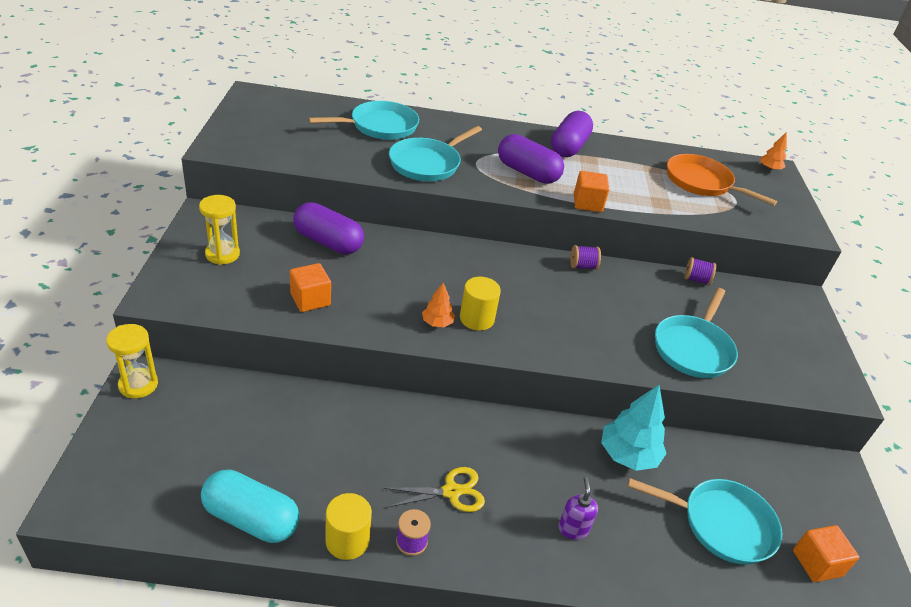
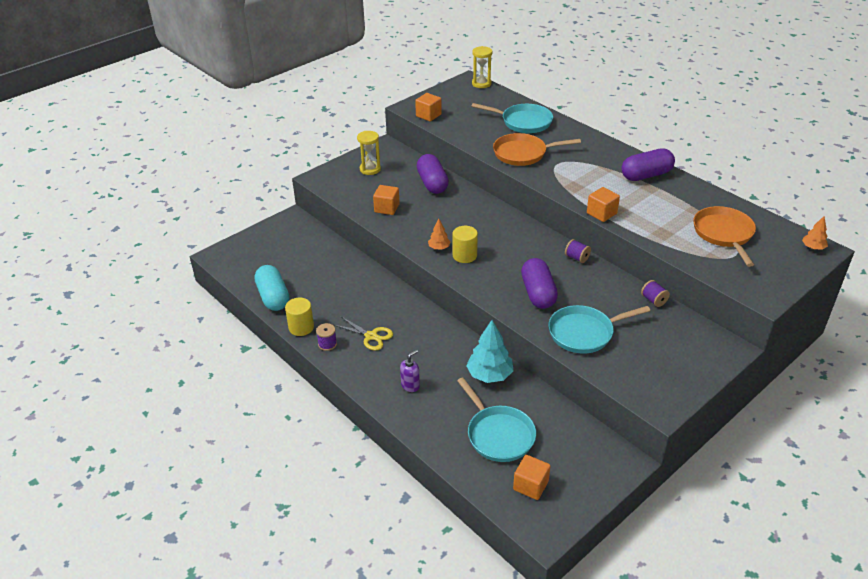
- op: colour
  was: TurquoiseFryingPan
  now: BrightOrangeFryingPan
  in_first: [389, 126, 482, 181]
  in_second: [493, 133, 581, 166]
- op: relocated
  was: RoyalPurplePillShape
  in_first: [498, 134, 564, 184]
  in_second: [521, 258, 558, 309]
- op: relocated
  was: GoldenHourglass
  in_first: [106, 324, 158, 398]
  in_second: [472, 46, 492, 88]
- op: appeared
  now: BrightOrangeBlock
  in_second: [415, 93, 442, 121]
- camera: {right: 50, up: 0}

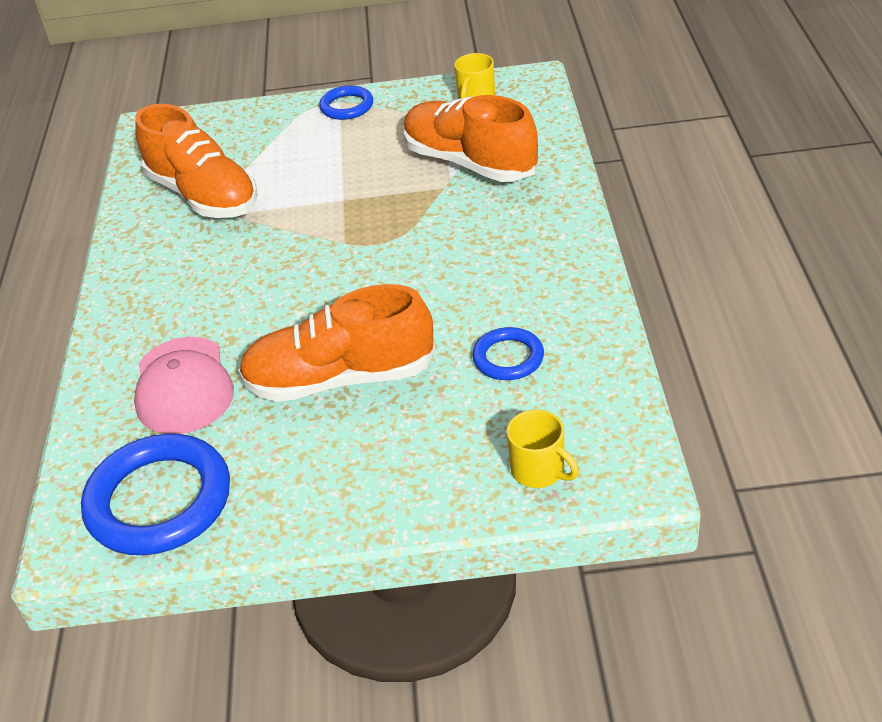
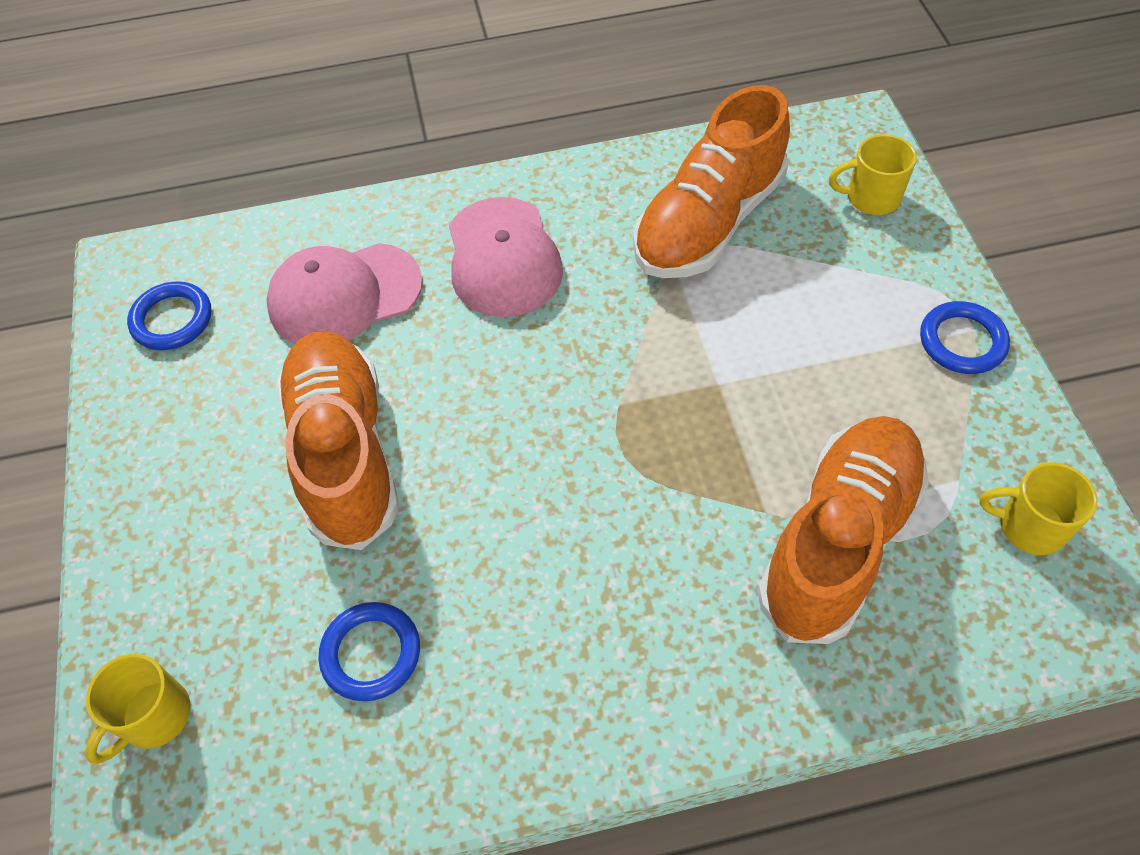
- op: size
  was: RoyalBlueTorus
  in_first: [81, 434, 230, 555]
  in_second: [127, 281, 211, 350]
  ratio: 0.52
- op: appeared
  now: GoldenMug
  in_second: [829, 134, 917, 215]
- op: appeared
  now: PinkBaseballCap
  in_second: [449, 197, 563, 317]
- camera: {right: 80, up: 15}

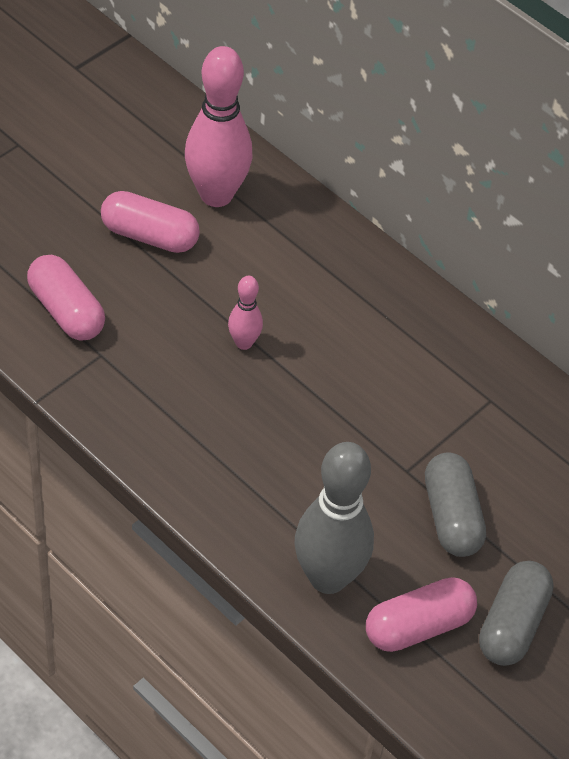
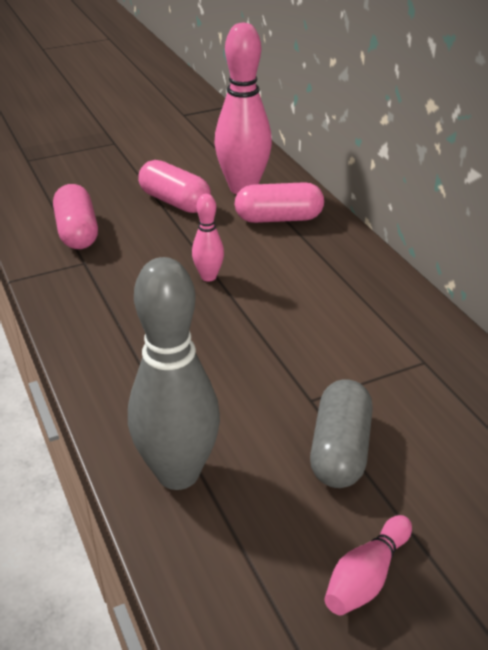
- op: exchanged
  was: GrayPillShape
  now: PinkTenpin
  in_first: [479, 561, 553, 666]
  in_second: [324, 515, 412, 615]
- op: relocated
  was: PinkPillShape
  in_first: [366, 577, 477, 652]
  in_second: [235, 182, 324, 223]
- camera: {right: 25, up: -15}

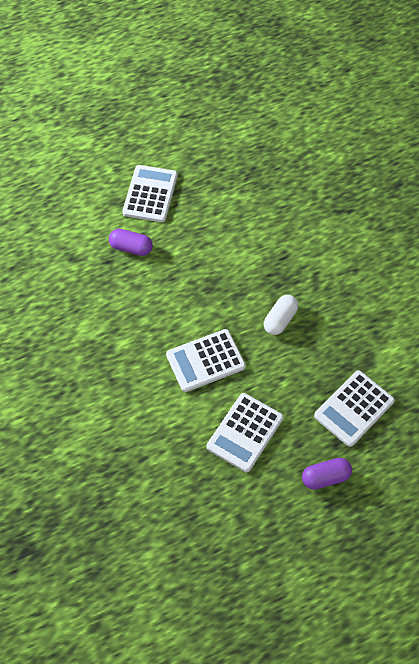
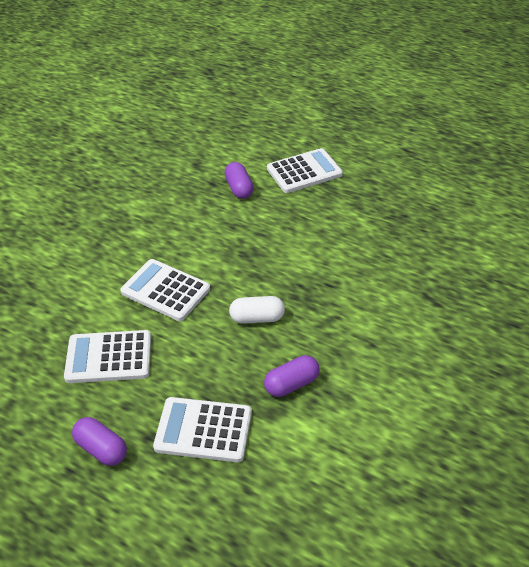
- op: appeared
  now: RoyalPurplePillShape
  in_second: [264, 355, 320, 397]
- camera: {right: 55, up: -15}

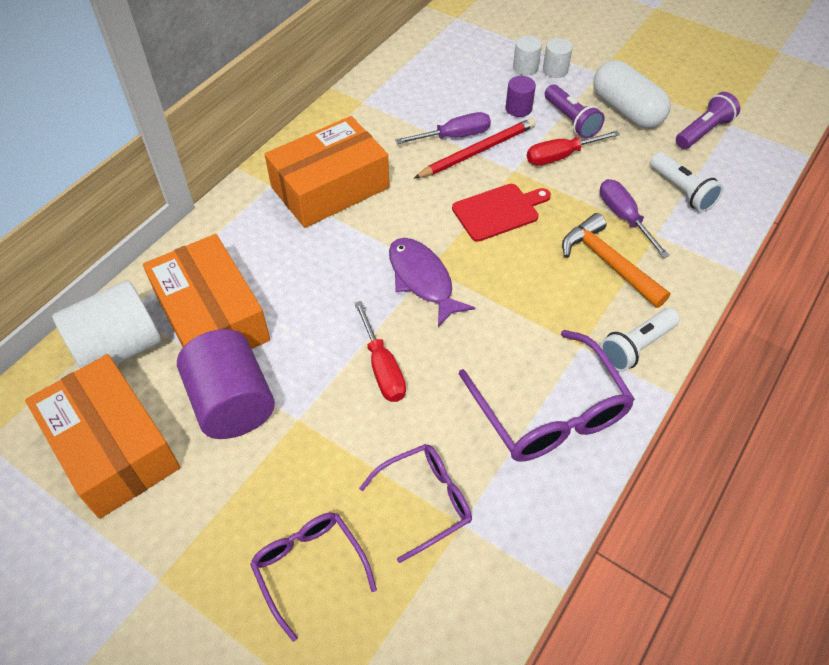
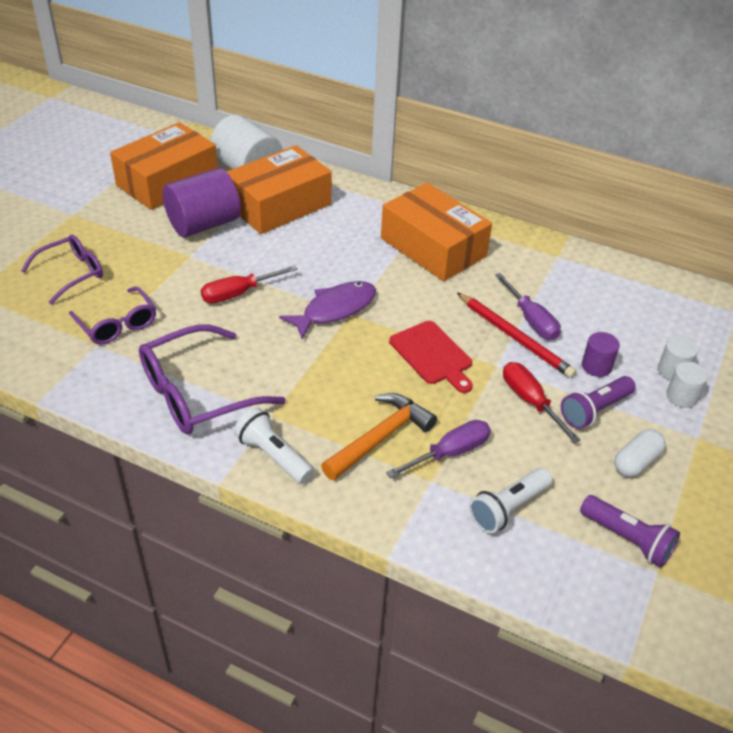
- op: size
  was: SnowWhitePillShape
  in_first: [593, 60, 671, 128]
  in_second: [614, 429, 666, 477]
  ratio: 0.58
- camera: {right: 80, up: -10}

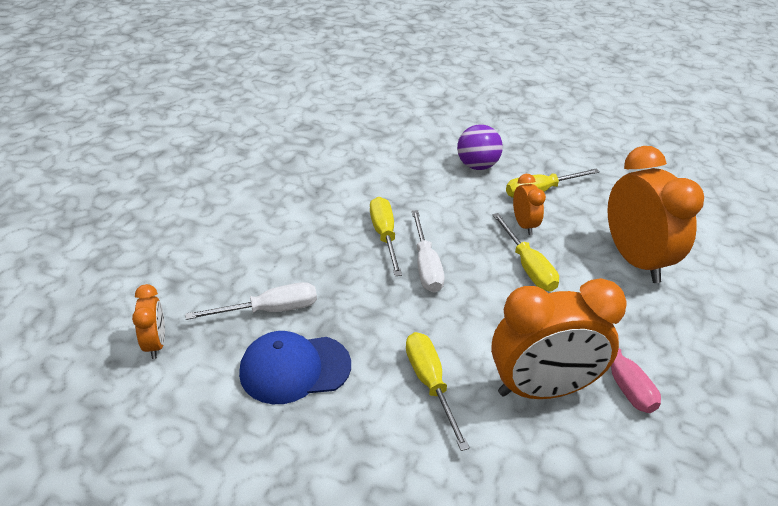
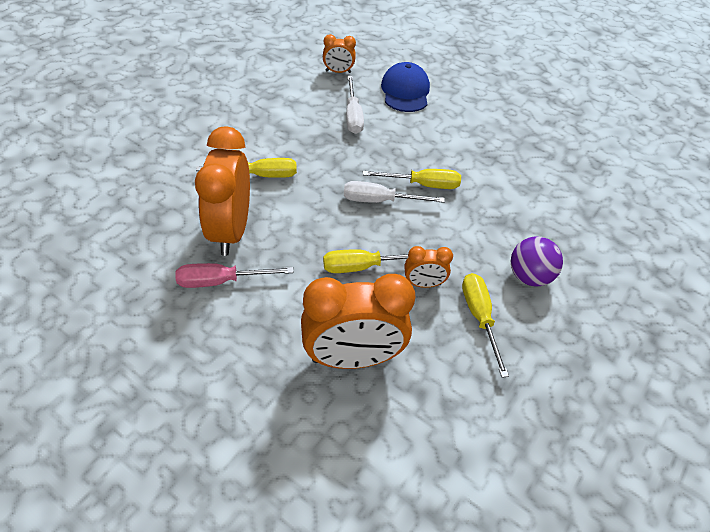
- op: relocated
  was: RoyalBlueBaseballCap
  in_first: [239, 331, 351, 404]
  in_second: [381, 62, 430, 112]
- camera: {right: 100, up: 10}

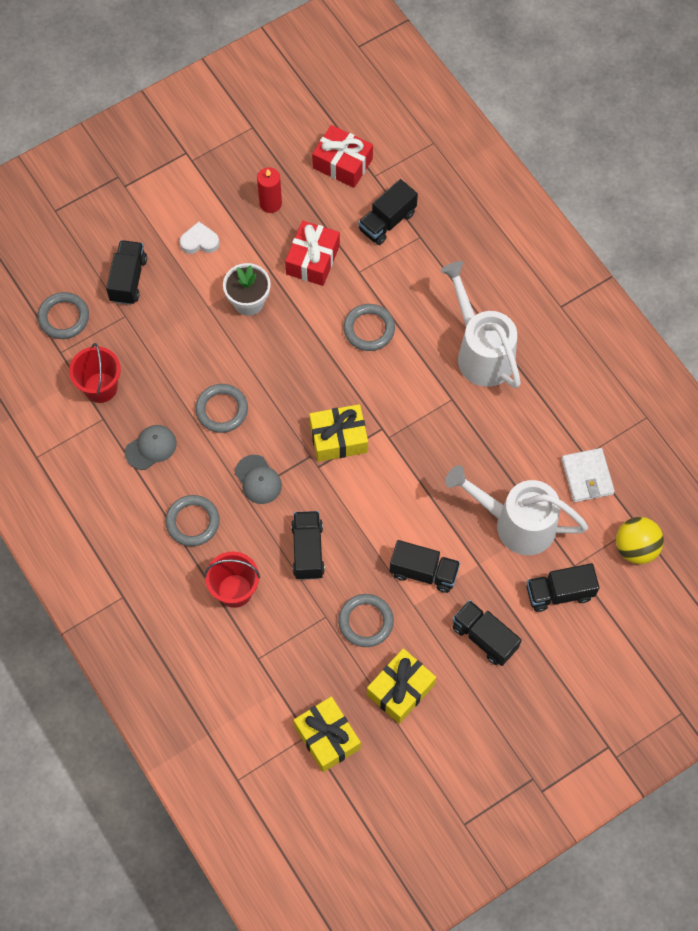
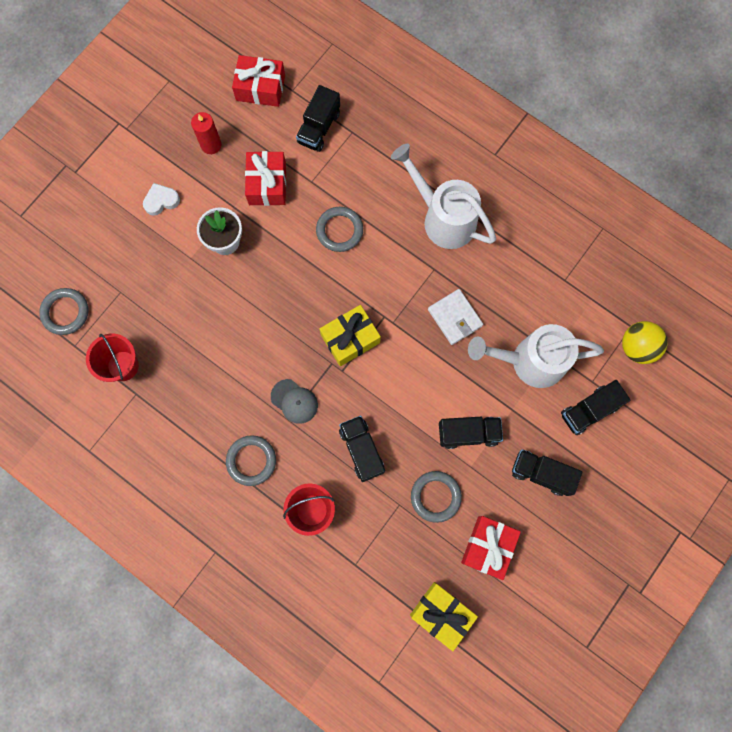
- op: missing
  was: JetBlackToyTruck
  in_first: [106, 240, 147, 305]
- op: missing
  was: GrayTorus
  in_first: [195, 384, 248, 433]
- op: missing
  was: GrayBaseballCap
  in_first: [125, 425, 177, 470]
- op: relocated
  was: SnowWhiteCardWallet
  in_first: [561, 448, 615, 502]
  in_second: [428, 289, 483, 345]
- op: colour
  was: GoldenGift
  now: CrimsonGift
  in_first: [367, 648, 436, 724]
  in_second: [461, 516, 521, 580]
- camera: {right: -20, up: 10}

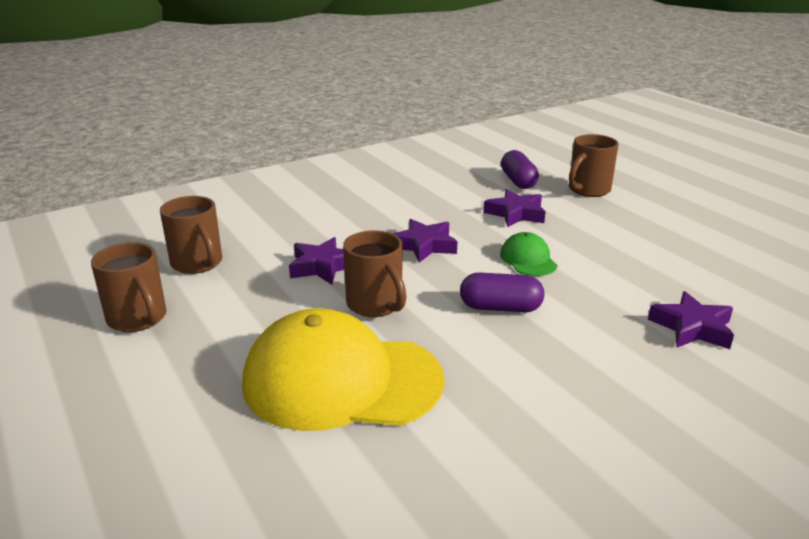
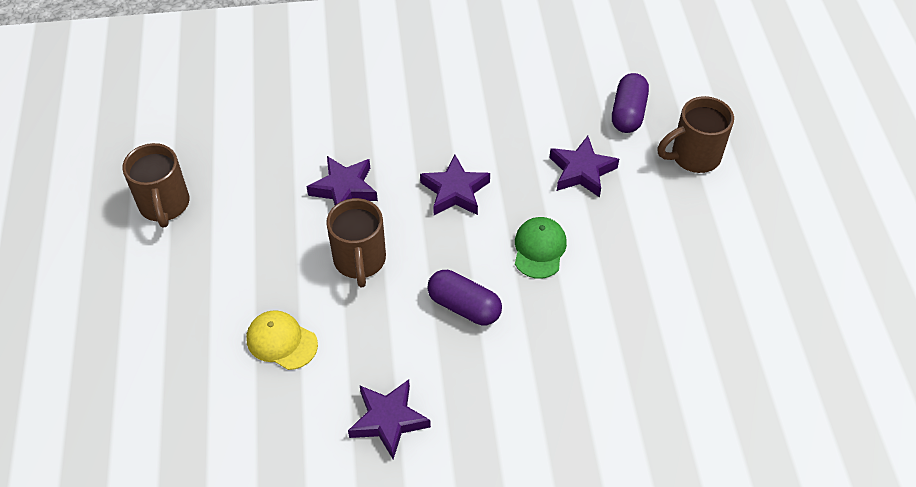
- op: missing
  was: RussetMug
  in_first: [160, 196, 222, 274]
- op: relocated
  was: RoyalPurpleStarShape
  in_first: [648, 291, 734, 349]
  in_second: [348, 380, 431, 459]
- op: size
  was: GoldenBaseballCap
  in_first: [242, 308, 445, 431]
  in_second: [246, 310, 318, 370]
  ratio: 0.44
- camera: {right: 25, up: 25}

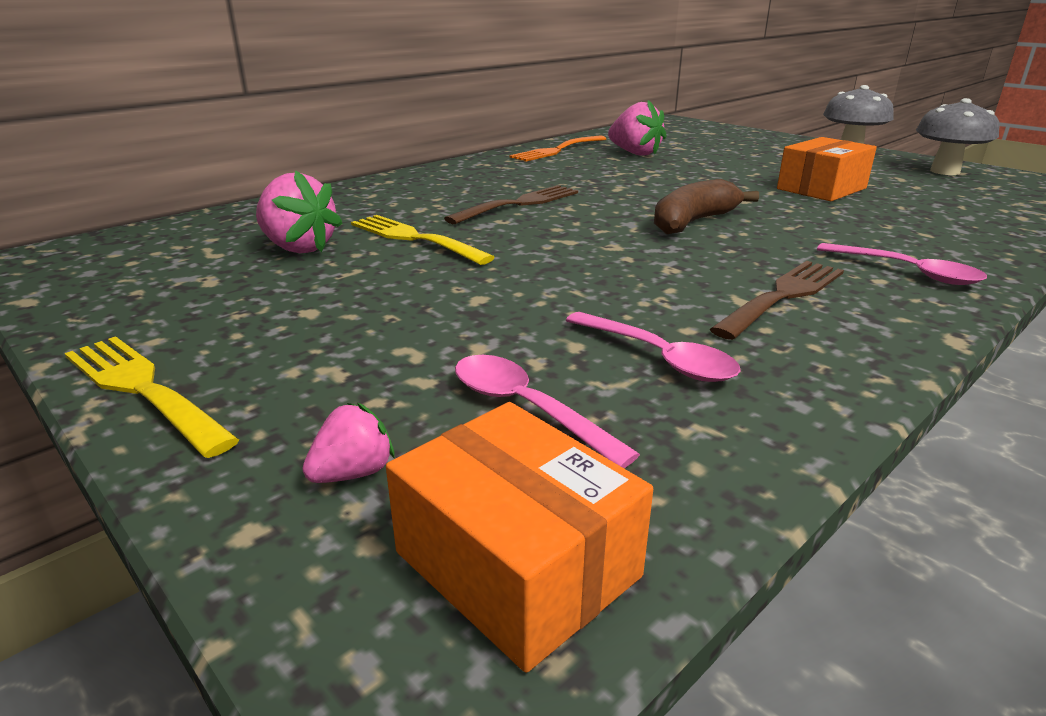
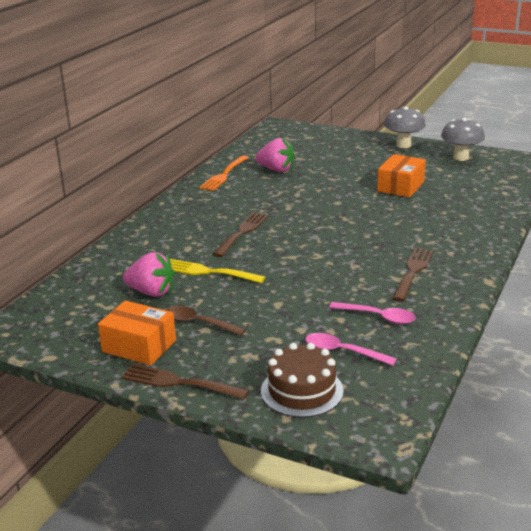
- op: missing
  was: RussetToyBanana
  in_first: [654, 179, 759, 234]
- op: missing
  was: PinkSpoon
  in_first: [817, 243, 987, 285]
- op: colour
  was: GoldenTableFork
  now: RussetTableFork
  in_first: [64, 336, 239, 458]
  in_second: [121, 364, 249, 400]
- op: relocated
  was: BrightOrangePackage
  in_first: [386, 402, 653, 673]
  in_second: [98, 300, 176, 365]
- op: exchanged
  was: PinkBerry
  now: RussetLayerCake
  in_first: [302, 403, 395, 483]
  in_second: [261, 343, 344, 418]
- op: appeared
  now: RussetSpoon
  in_second: [166, 306, 246, 335]
- camera: {right: -20, up: 0}

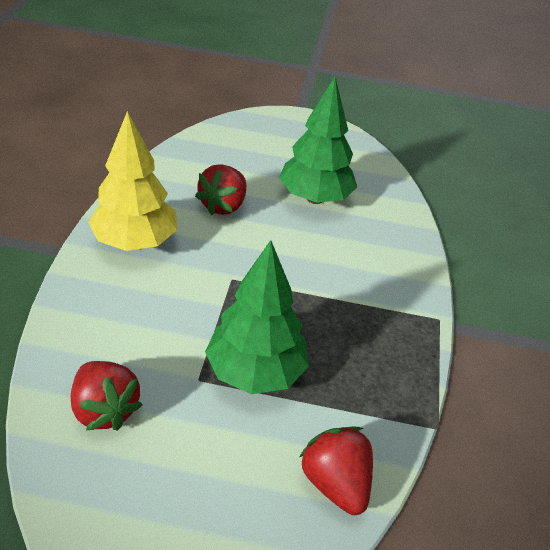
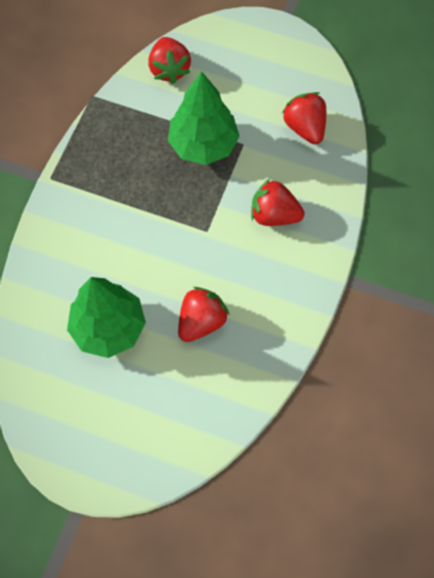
- op: missing
  was: GoldenTree
  in_first: [88, 111, 177, 251]
- op: appeared
  now: CrimsonBerry
  in_second: [251, 179, 305, 226]
- camera: {right: -165, up: 25}

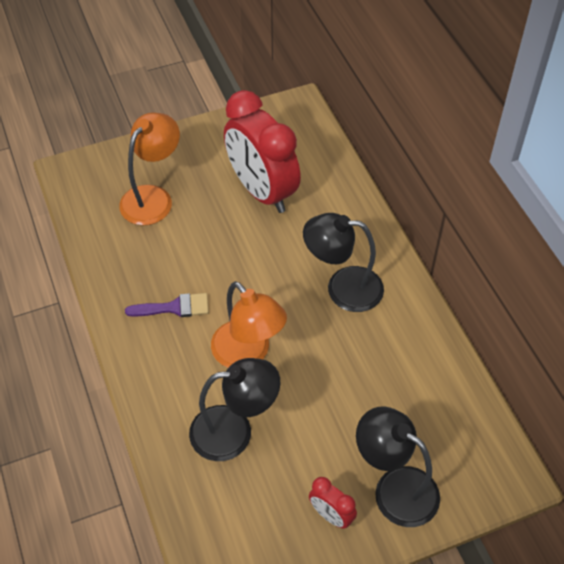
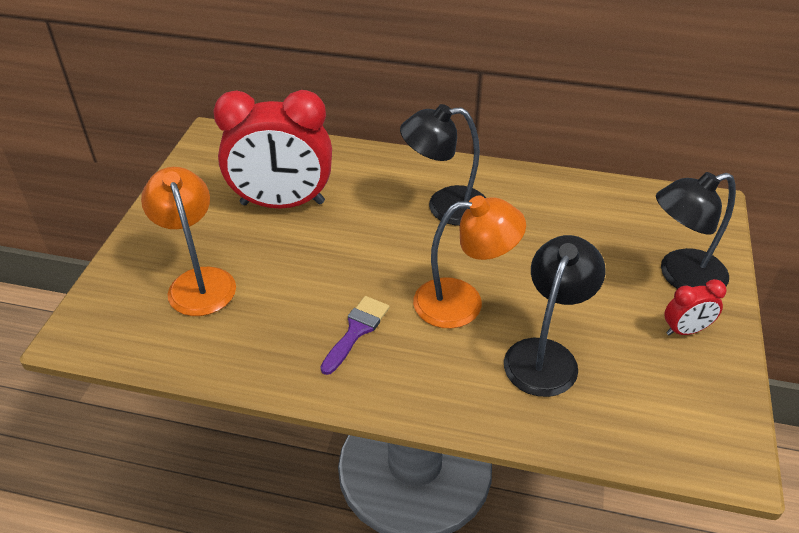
- op: spun
  was: JetBlackLamp
  in_first: [303, 213, 384, 312]
  in_second: [400, 104, 486, 226]
  clockwise: 45
- camera: {right: -55, up: -10}

